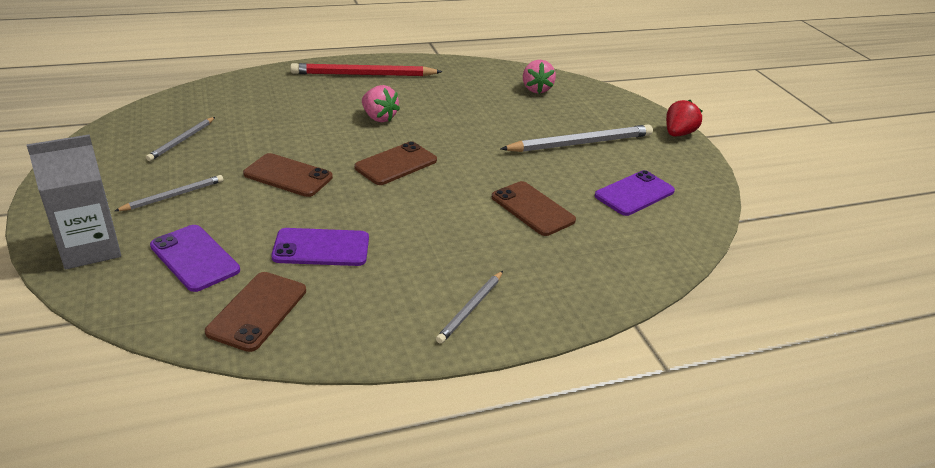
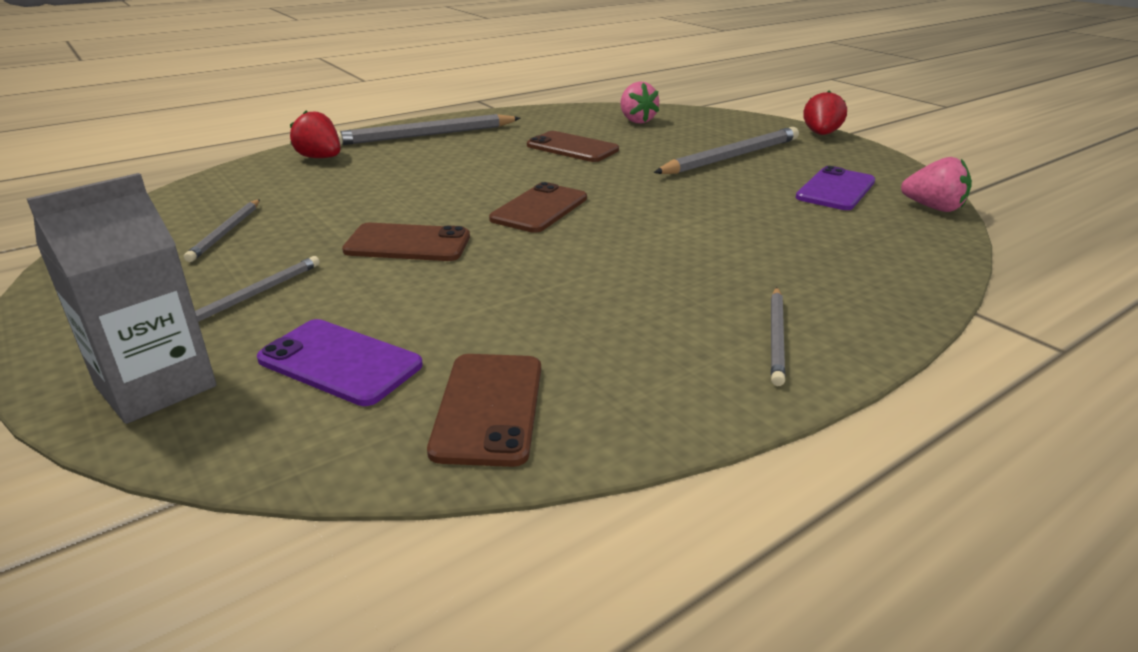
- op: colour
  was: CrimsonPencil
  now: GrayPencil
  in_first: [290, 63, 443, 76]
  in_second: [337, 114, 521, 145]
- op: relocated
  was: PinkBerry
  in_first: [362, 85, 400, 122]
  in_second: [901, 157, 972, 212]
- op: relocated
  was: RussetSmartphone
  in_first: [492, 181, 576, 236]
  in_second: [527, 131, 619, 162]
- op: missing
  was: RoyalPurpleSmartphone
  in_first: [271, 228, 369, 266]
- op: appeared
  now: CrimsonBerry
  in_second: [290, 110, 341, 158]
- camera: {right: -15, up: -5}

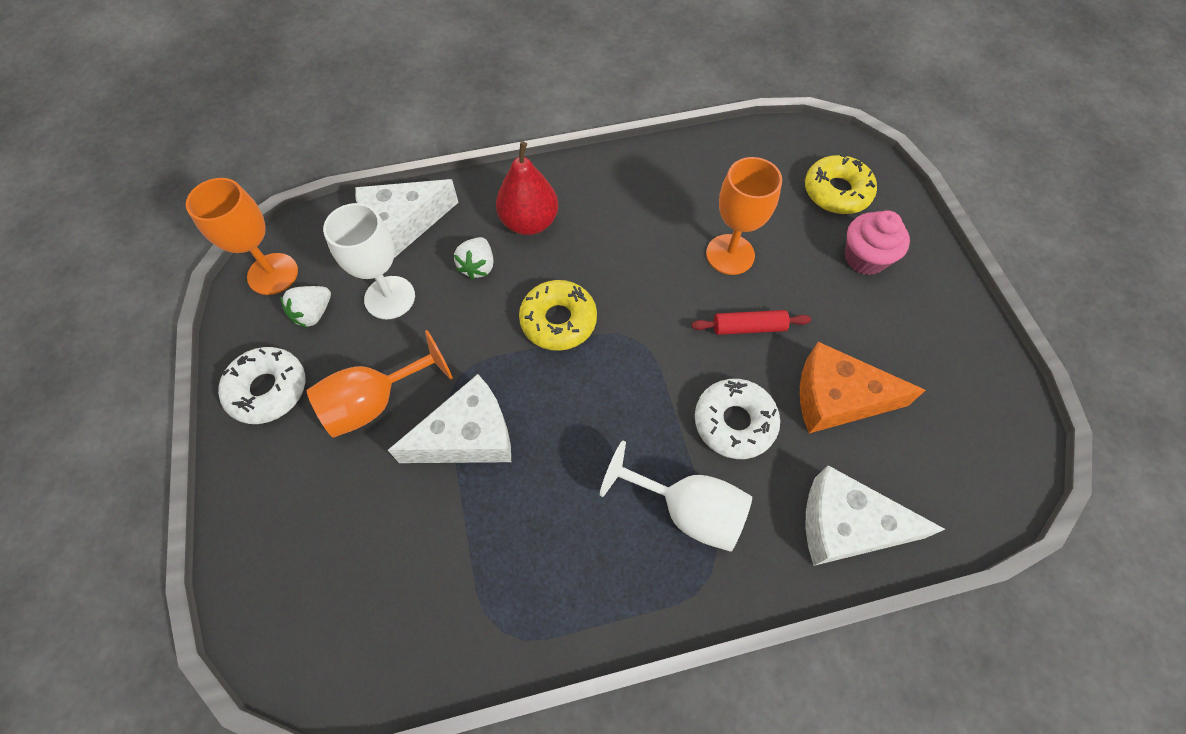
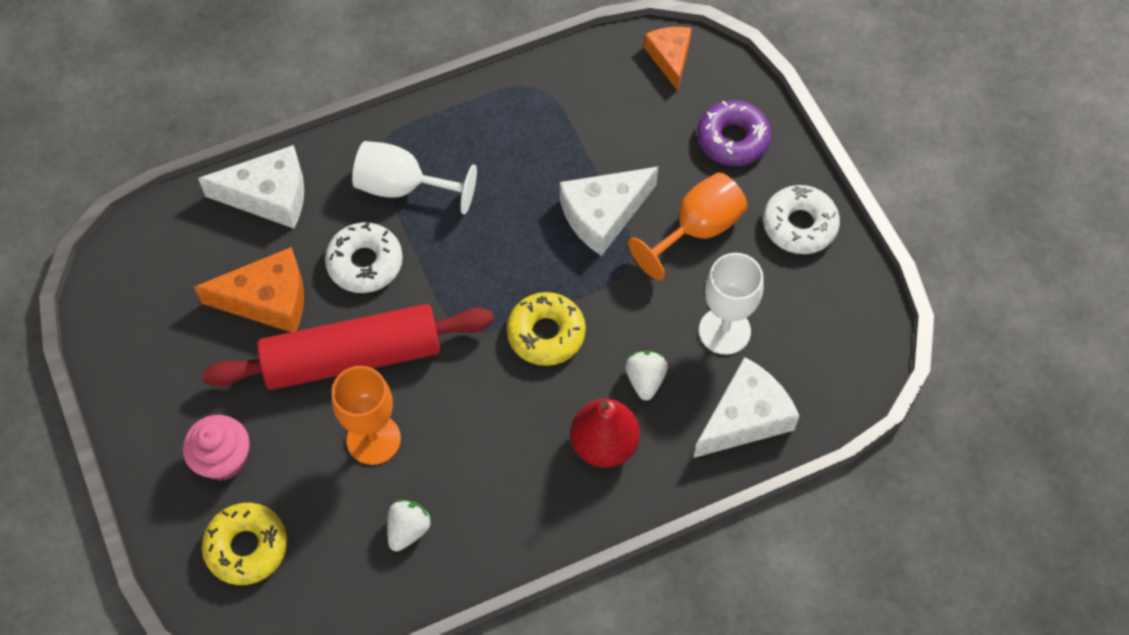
- op: missing
  was: BrightOrangeChalice
  in_first: [186, 178, 298, 295]
- op: relocated
  was: SnowWhiteBerry
  in_first: [280, 286, 331, 328]
  in_second: [387, 500, 431, 551]
- op: size
  was: CrimsonRollingPin
  in_first: [692, 310, 811, 335]
  in_second: [202, 304, 494, 390]
  ratio: 2.39
- op: appeared
  now: BrightOrangeCheese
  in_second: [644, 27, 692, 91]
- op: appeared
  now: RoyalPurpleDoughnut
  in_second: [697, 100, 771, 166]
- camera: {right: 170, up: 0}

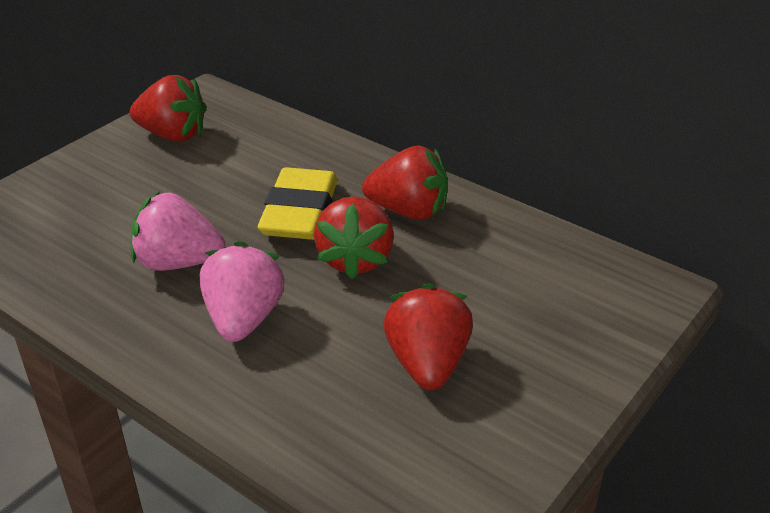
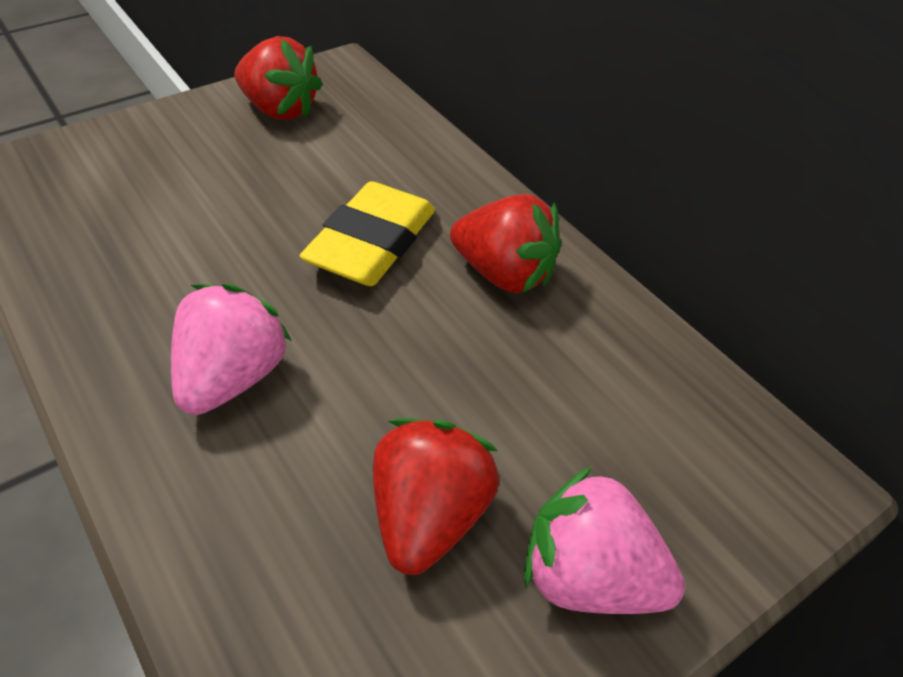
- op: relocated
  was: PinkBerry
  in_first: [130, 192, 225, 271]
  in_second: [524, 466, 685, 614]
- op: missing
  was: CrimsonBerry
  in_first: [314, 197, 394, 279]
- camera: {right: 15, up: 10}

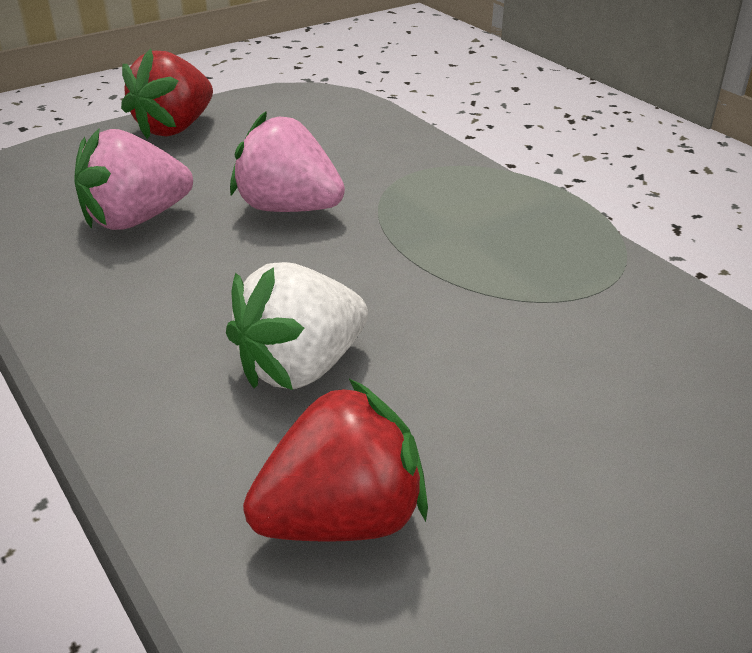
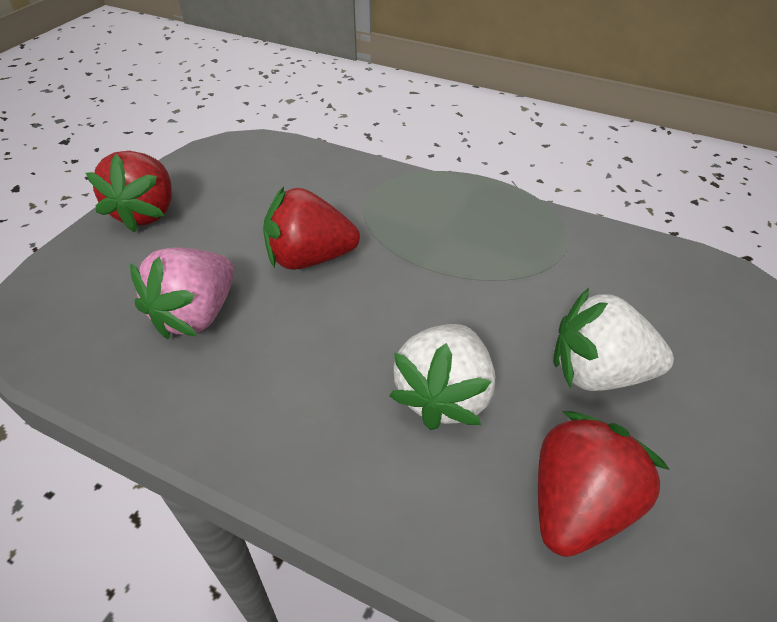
- op: colour
  was: PinkBerry
  now: CrimsonBerry
  in_first: [230, 112, 345, 212]
  in_second: [263, 187, 360, 270]
- op: appeared
  now: SnowWhiteBerry
  in_second: [554, 288, 674, 391]
- camera: {right: -30, up: 10}

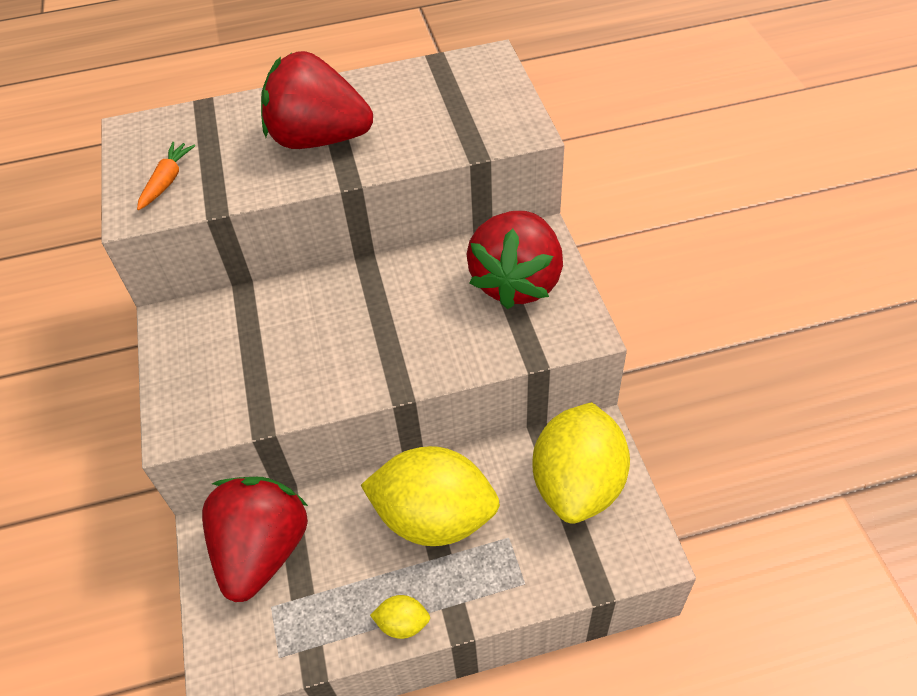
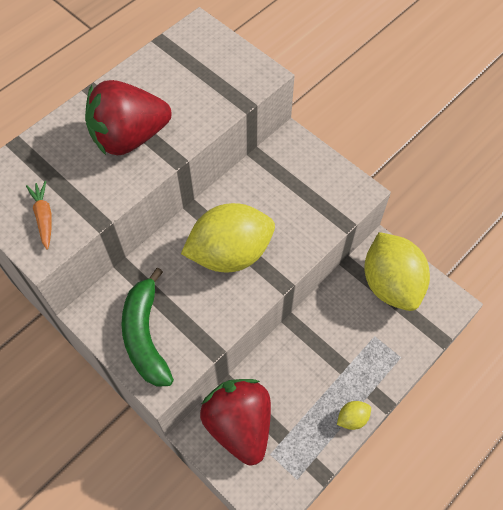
- op: missing
  was: CrimsonBerry
  in_first: [467, 211, 563, 309]
- op: relocated
  was: GoldenCitrusFruit
  in_first: [361, 446, 500, 546]
  in_second: [181, 203, 275, 272]
- op: appeared
  now: GreenToyBanana
  in_second: [122, 268, 174, 387]
- camera: {right: -35, up: 10}

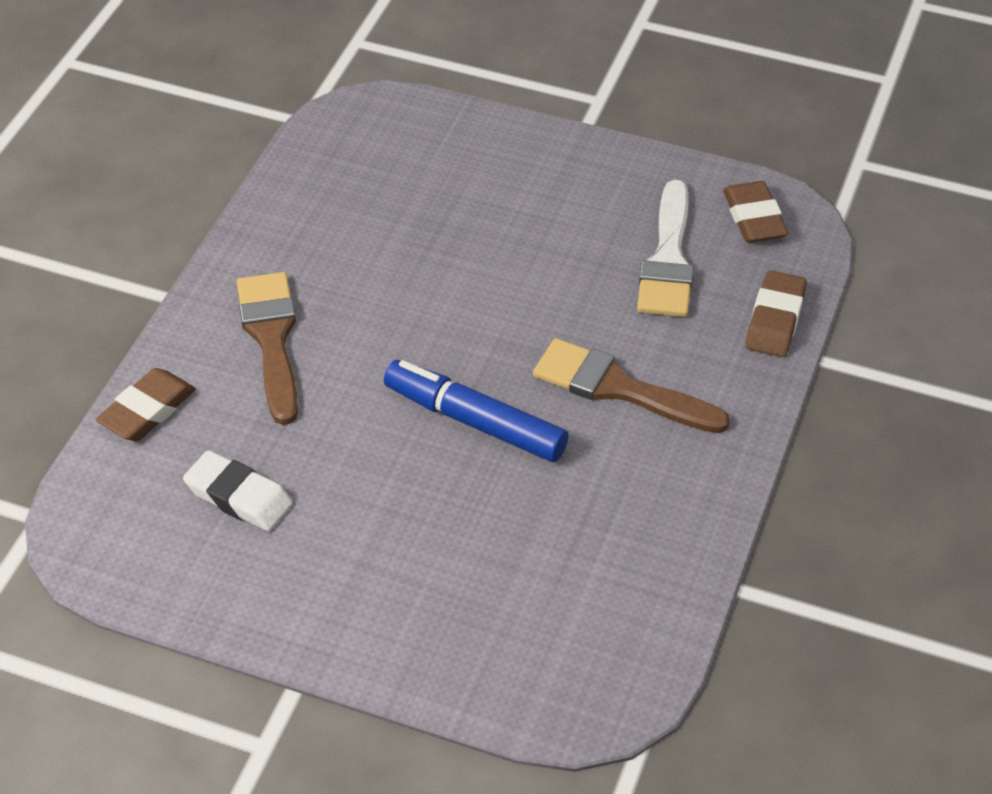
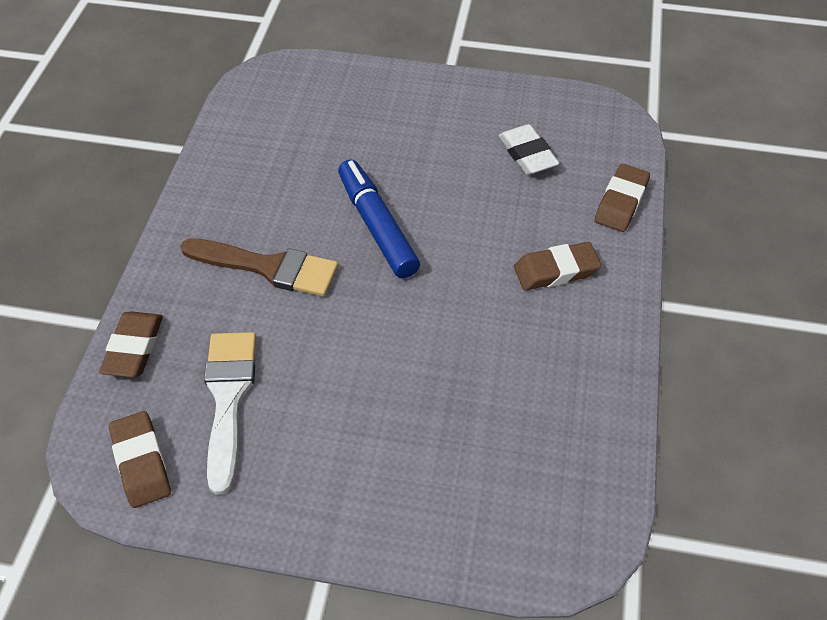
- op: exchanged
  was: RussetPaintbrush
  now: RussetPencilEraser
  in_first: [237, 272, 298, 425]
  in_second: [514, 242, 601, 290]
- op: spun
  was: RoyalBlueMarkerPen
  in_first: [384, 360, 569, 462]
  in_second: [338, 159, 420, 278]
  clockwise: -135
- op: spun
  was: SnowWhitePencilEraser
  in_first: [183, 450, 293, 531]
  in_second: [499, 124, 560, 175]
  clockwise: 45
- camera: {right: 170, up: 5}

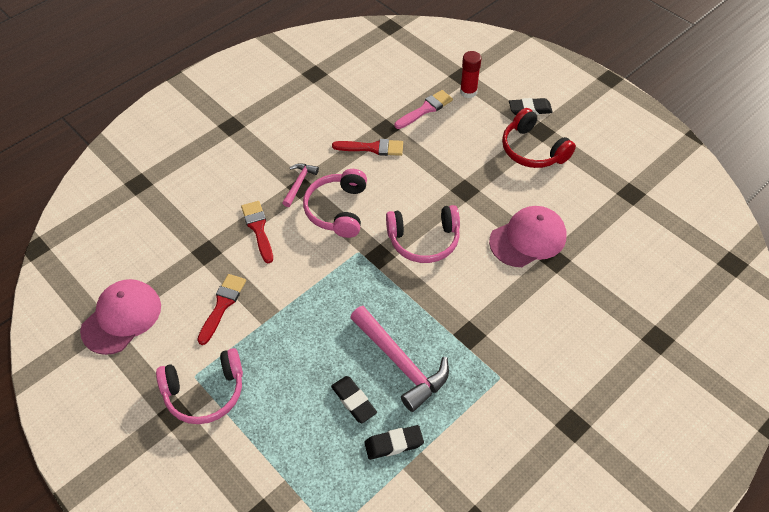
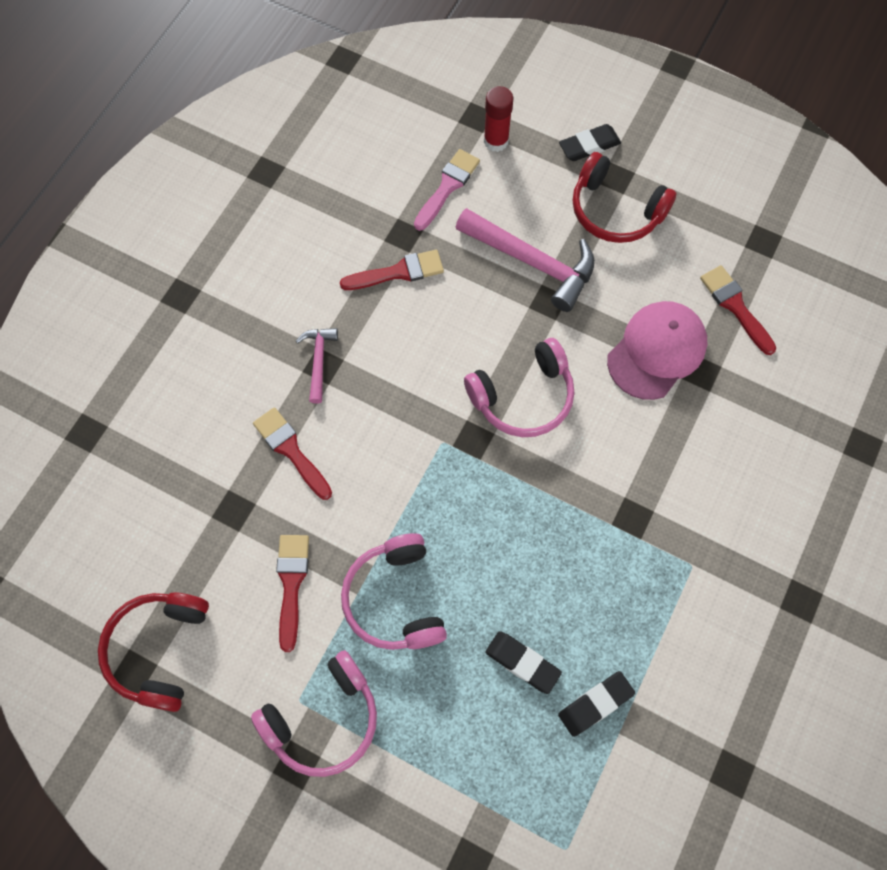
- op: relocated
  was: PinkOverEarHeadphones
  in_first: [303, 169, 367, 238]
  in_second: [341, 533, 447, 650]
- op: exchanged
  was: PinkBaseballCap
  now: CrimsonOverEarHeadphones
  in_first: [80, 279, 161, 355]
  in_second: [98, 592, 209, 712]
- op: relocated
  was: PinkCarpenter'sHammer
  in_first: [350, 306, 449, 412]
  in_second: [455, 208, 595, 312]
- op: appeared
  now: CrimsonPaintbrush
  in_second: [700, 265, 776, 355]
- camera: {right: -20, up: 15}

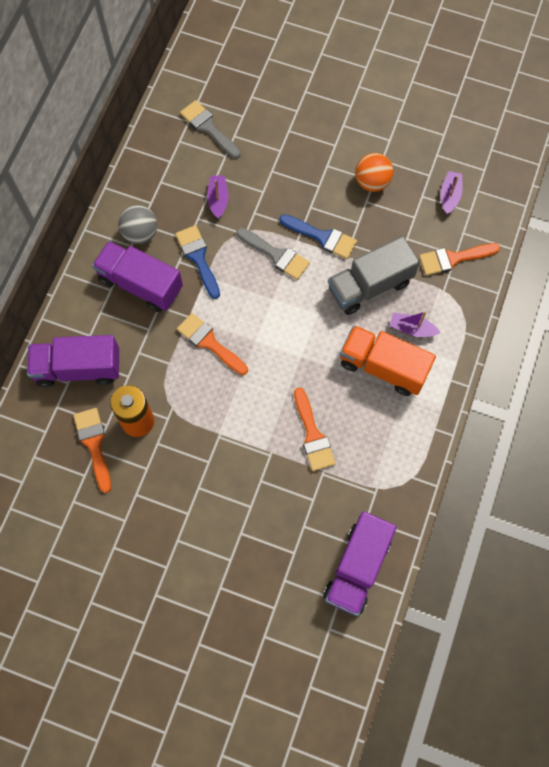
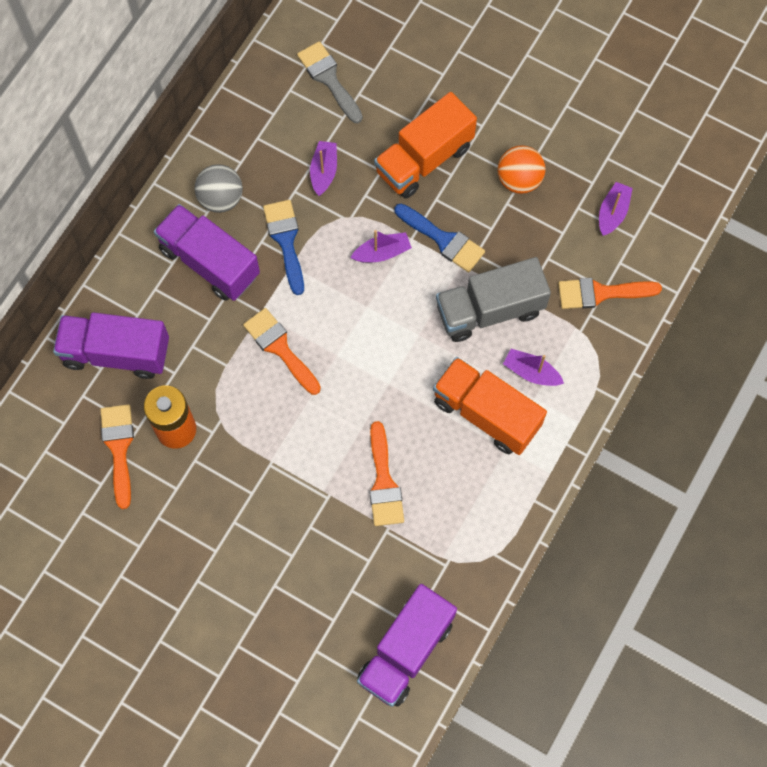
- op: exchanged
  was: GrayPaintbrush
  now: RoyalPurpleSailboat
  in_first: [236, 228, 310, 280]
  in_second: [350, 230, 412, 263]
- op: appeared
  now: BrightOrangeToyTruck
  in_second: [374, 92, 477, 199]
- camera: {right: 10, up: 0}

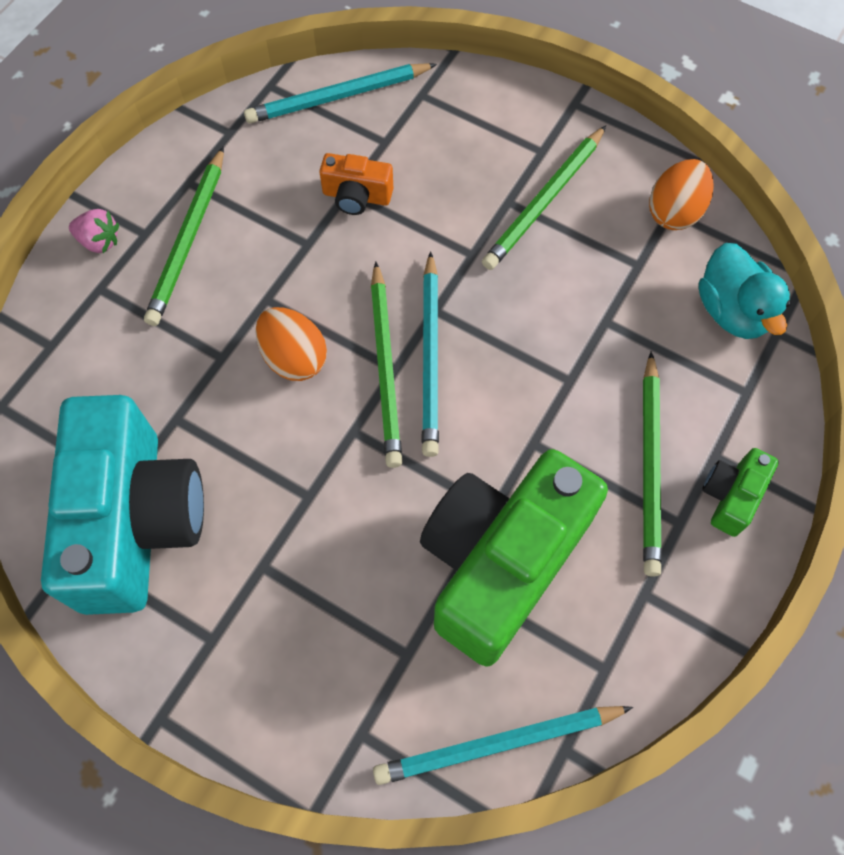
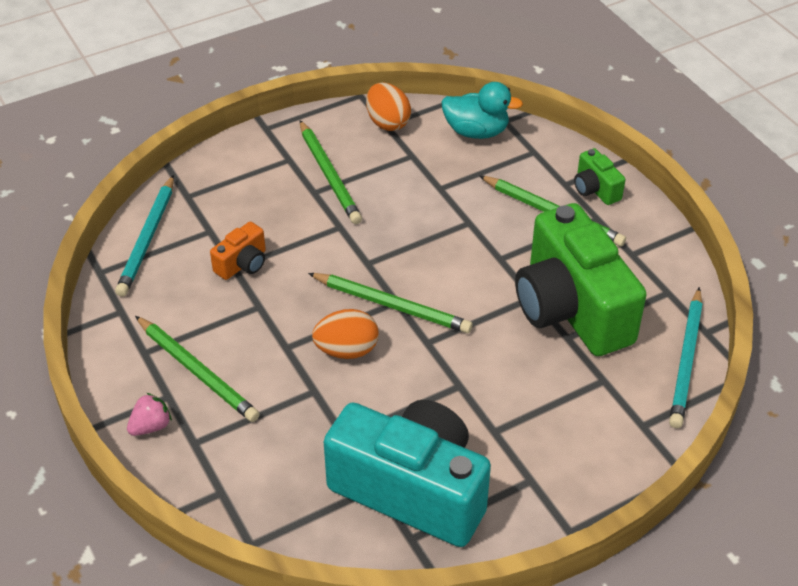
- op: missing
  was: TurquoisePencil
  in_first: [422, 251, 439, 457]
- camera: {right: -60, up: -20}

